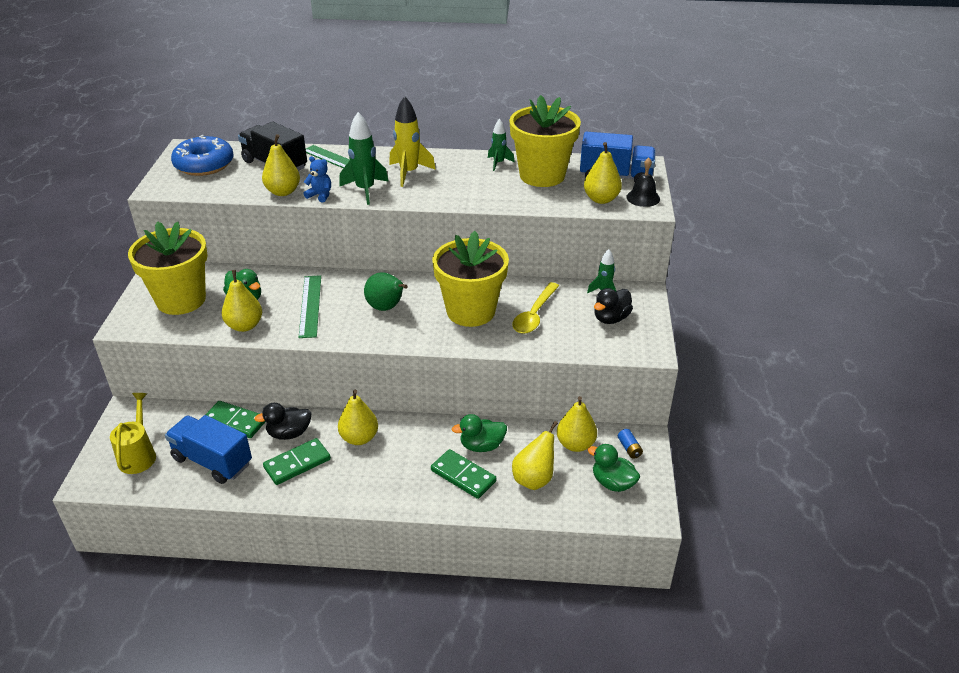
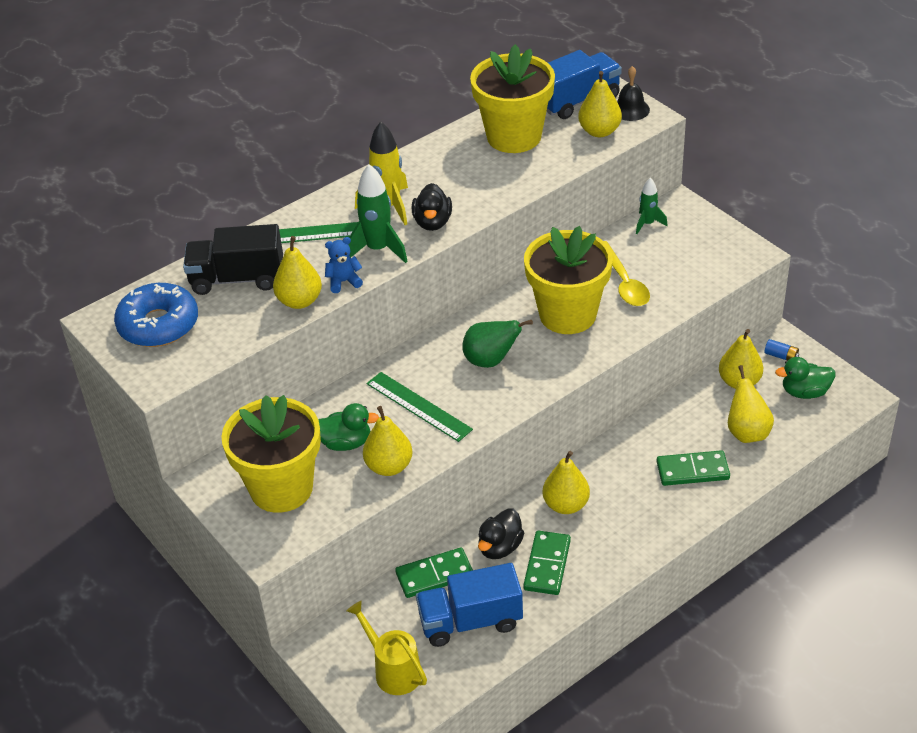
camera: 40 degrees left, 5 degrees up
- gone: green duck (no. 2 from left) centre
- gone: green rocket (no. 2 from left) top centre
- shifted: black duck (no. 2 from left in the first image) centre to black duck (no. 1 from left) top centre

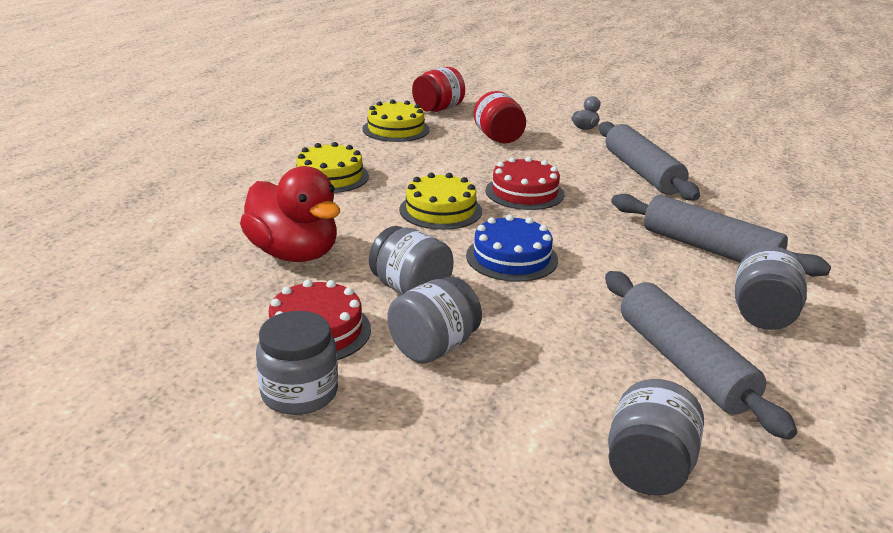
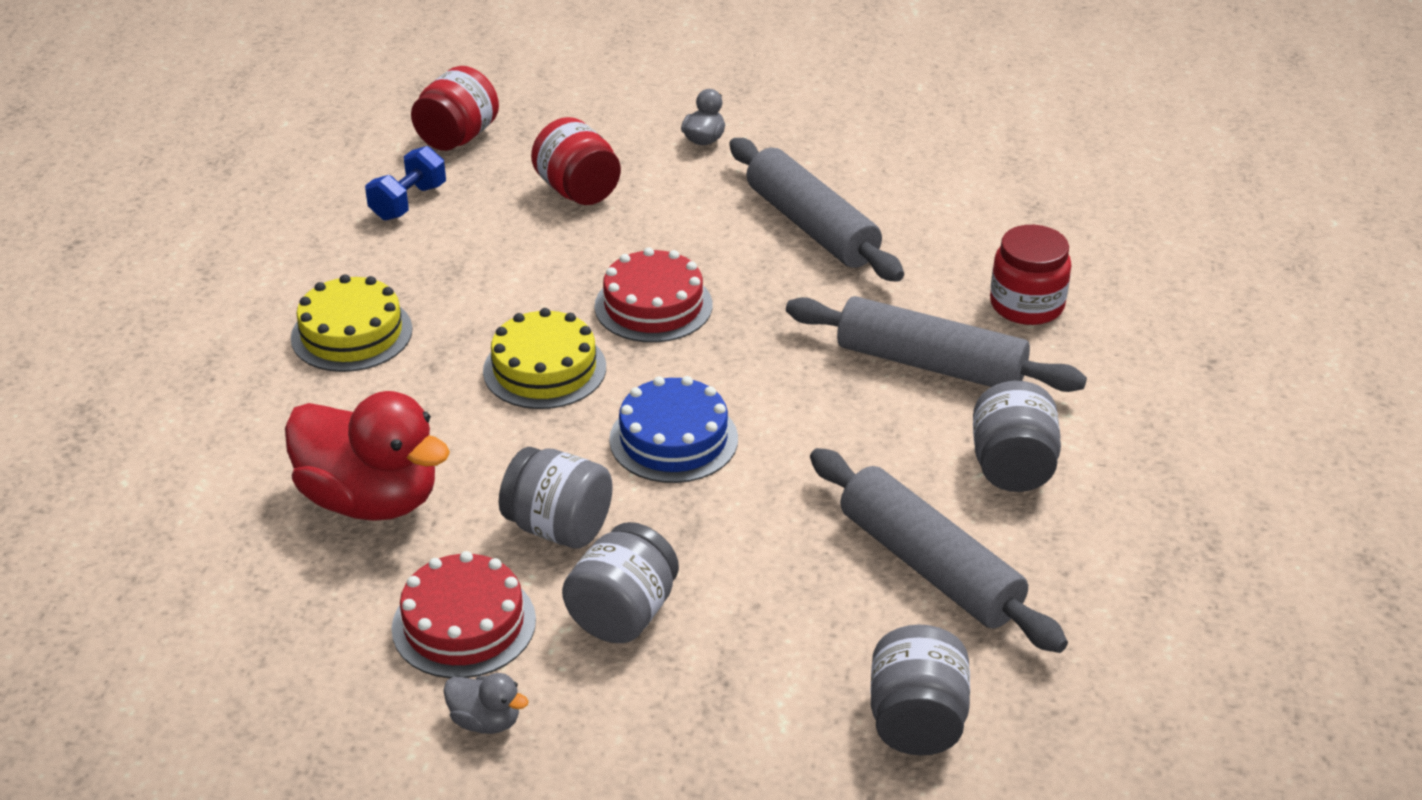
camera: 15 degrees left, 10 degrees up
- new: red jar (no. 3 from left) middle right
- swapped: grey jar (no. 1 from left) bottom left to grey duck (no. 1 from left) bottom centre
- swapped: yellow cake (no. 2 from left) top centre to blue dumbbell top left

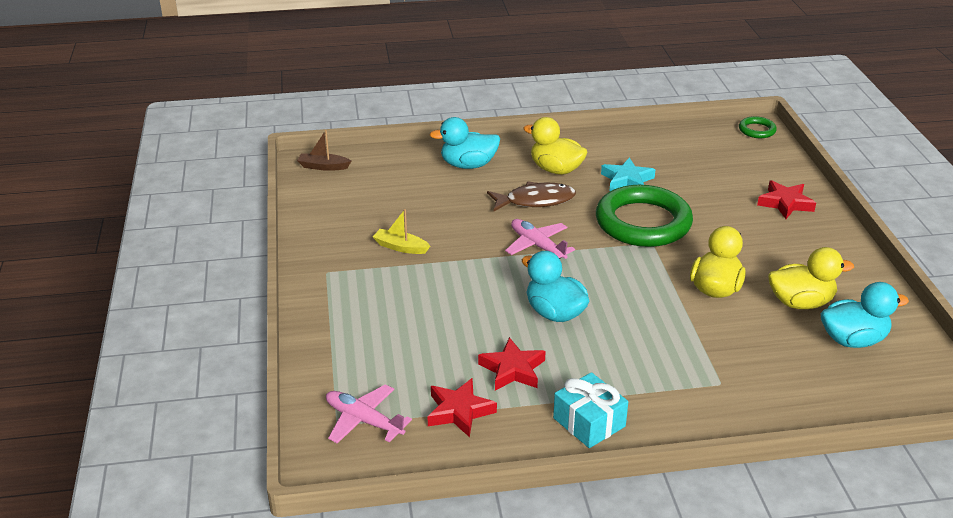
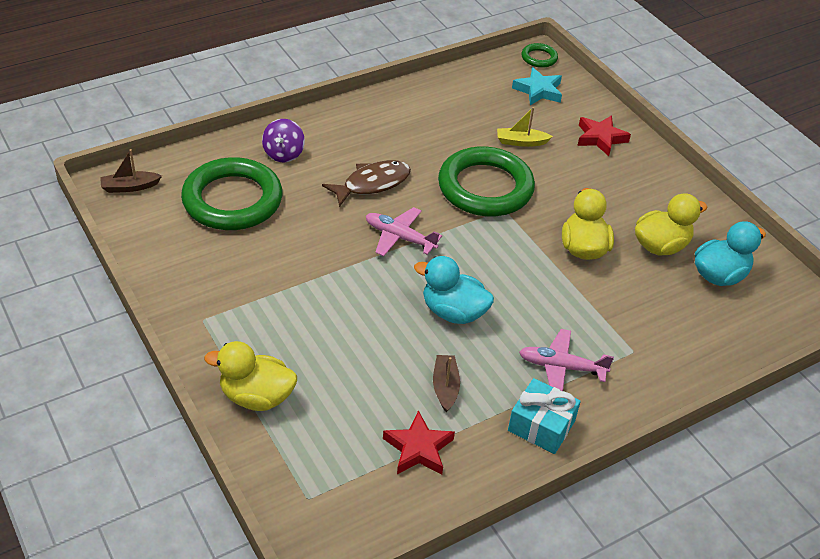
camera: 25 degrees left, 10 degrees up
- new: green ring (no. 1 from left) middle left
- shifted: pink plane (no. 1 from left in the first image) bottom centre to pink plane (no. 2 from left) middle right
- shifted: yellow boat centre to top centre
- shifted: yellow duck (no. 1 from left) top centre to bottom left
- shifted: turquoise star centre to top centre
- swapped: turquoise duck (no. 1 from left) top centre to purple spinning top top centre
- swapped: red star (no. 2 from left) bottom centre to brown boat (no. 2 from left) bottom centre

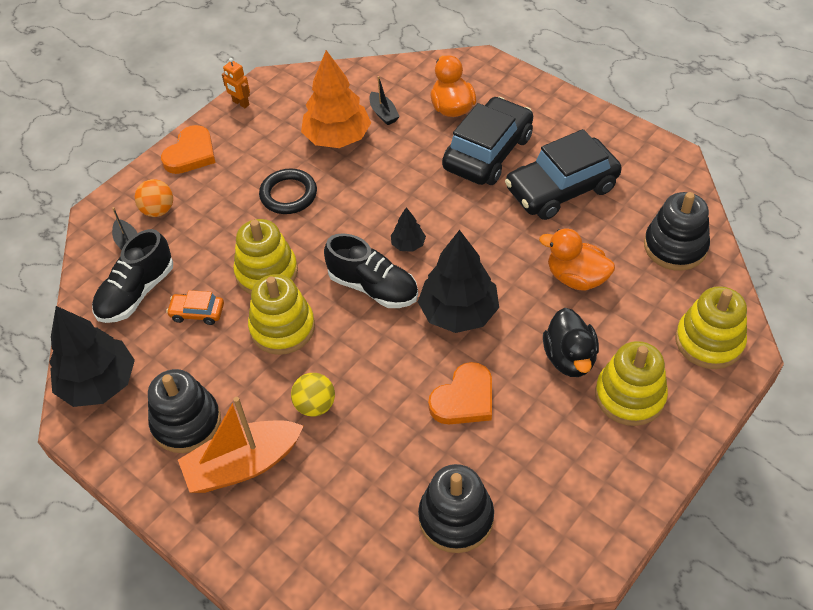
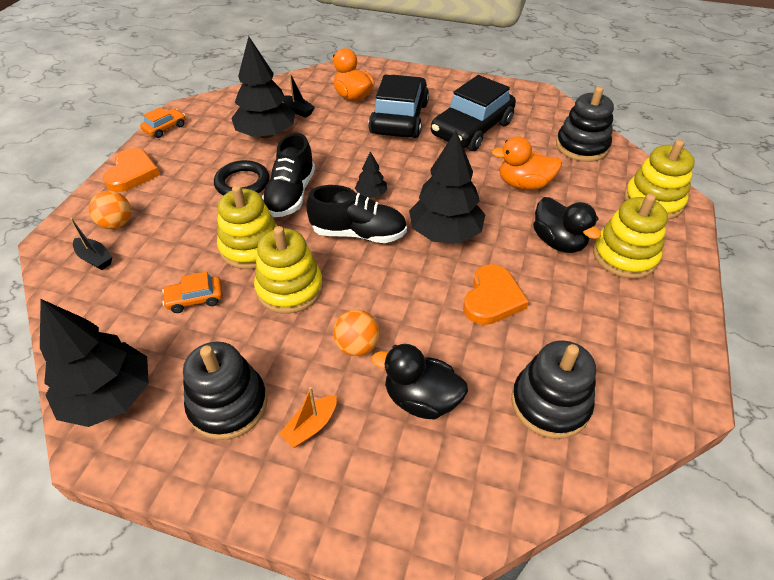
camera: 25 degrees left, 5 degrees down
- new: black duck (no. 1 from left) centre
- shifted: black shoe (no. 1 from left) middle left to top centre
- swapped: orange robot top left to orange car (no. 1 from left) top left
- repainted: yellow ball centre to orange ball (no. 2 from left) centre
- repainted: orange tree top centre to black tree (no. 2 from left) top centre
- scaled: orange boat bottom left = bottom centre x0.48

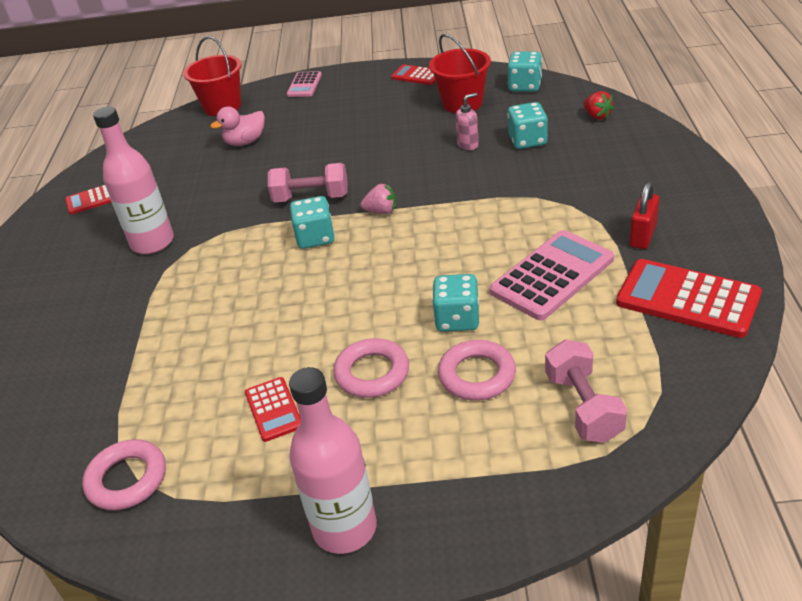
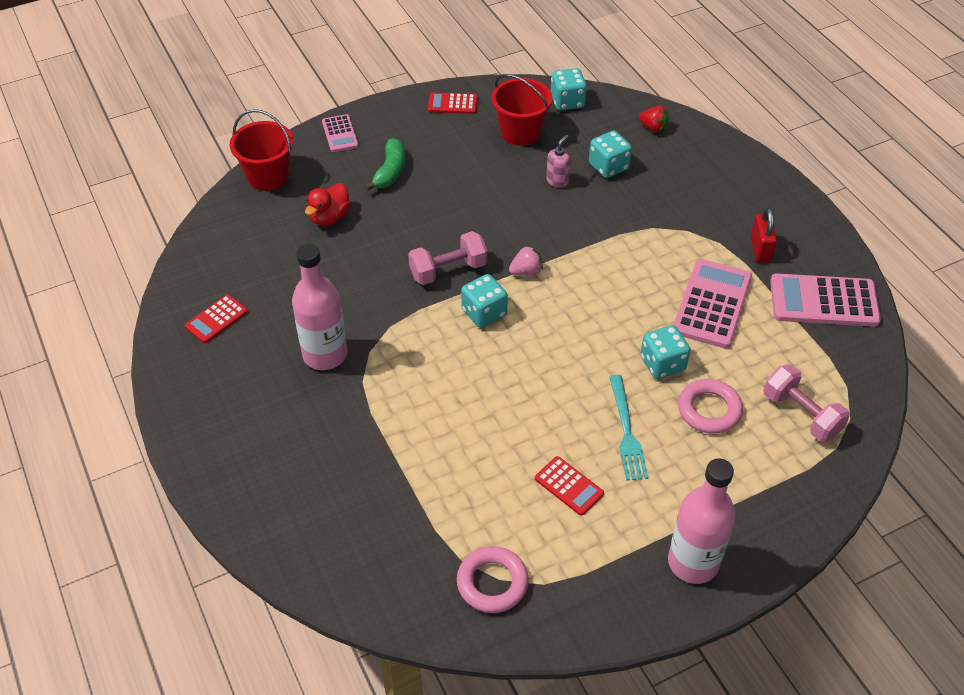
camera: 30 degrees left, 10 degrees up
- new: green banana top centre
- swapped: pink ring (no. 2 from left) centre to turquoise fork centre
- repainted: pink duck top left to red duck top centre
- repainted: red calculator (no. 4 from left) middle right to pink calculator (no. 3 from left) middle right

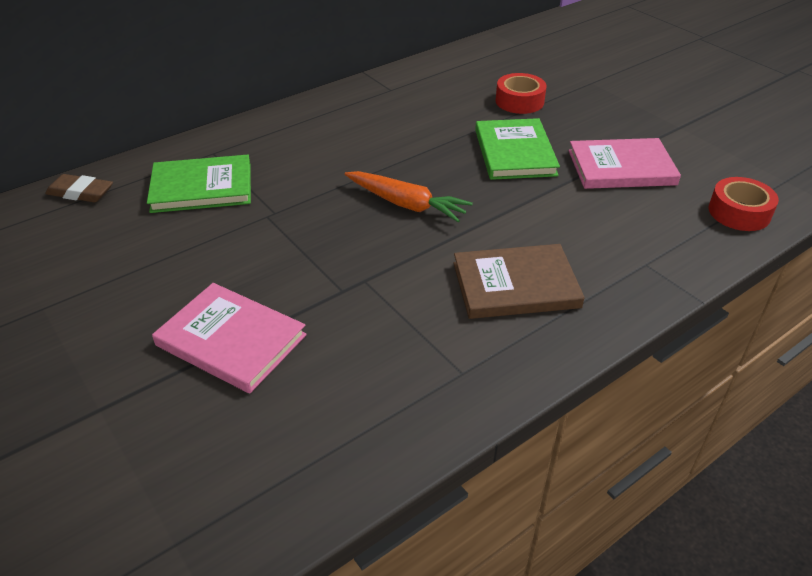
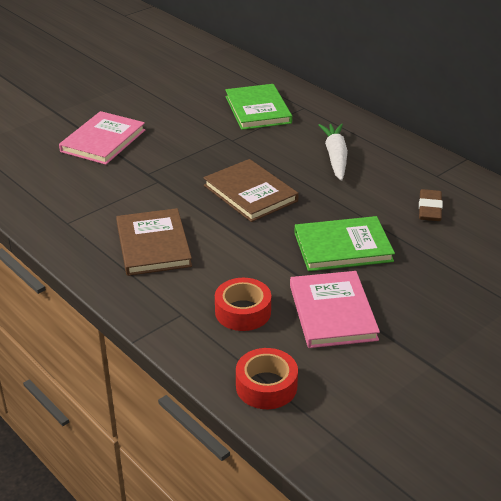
camera: 85 degrees right, 5 degrees down
- new: white carrot top centre
- shifted: brown eraser top left to middle right
- shifted: red tape (no. 1 from left) top centre to centre
- swapped: orange carrot centre to brown book (no. 2 from left) centre

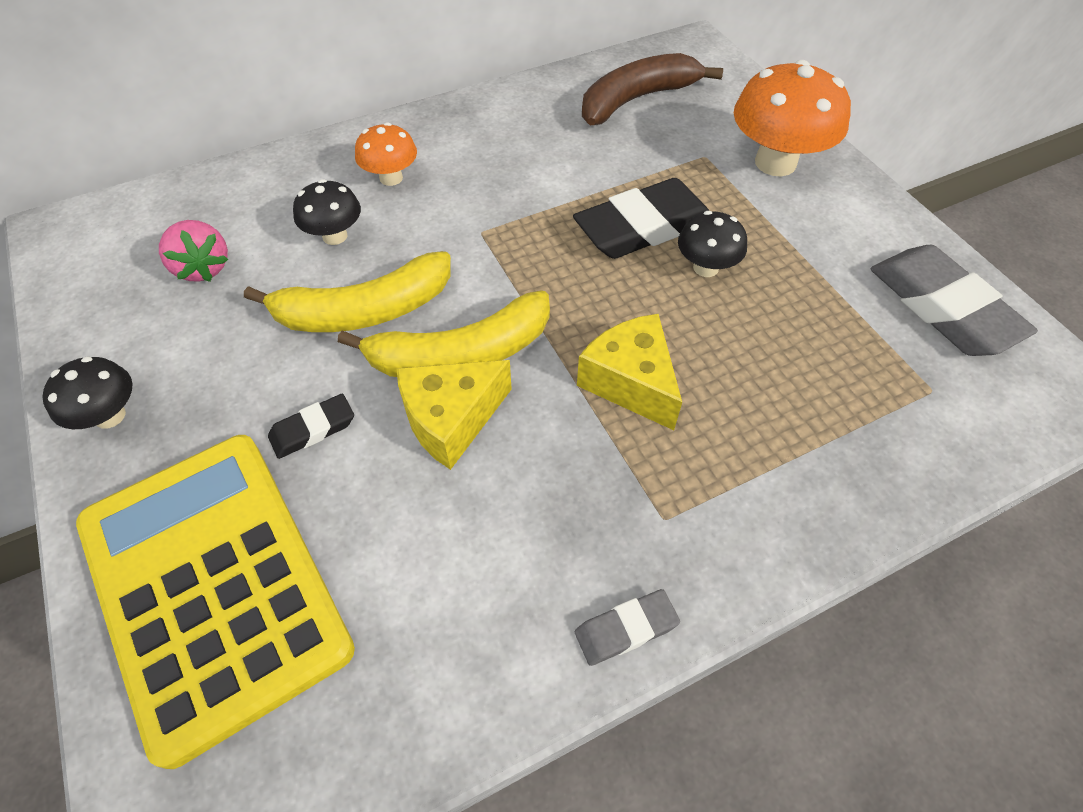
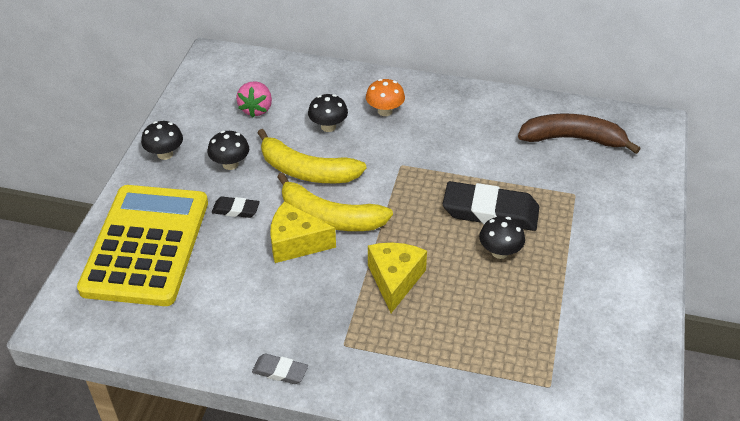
camera: 40 degrees right, 10 degrees down
- gone: orange mushroom (no. 2 from left) top right
- gone: grey eraser (no. 2 from left) middle right
- new: black mushroom (no. 2 from left) middle left

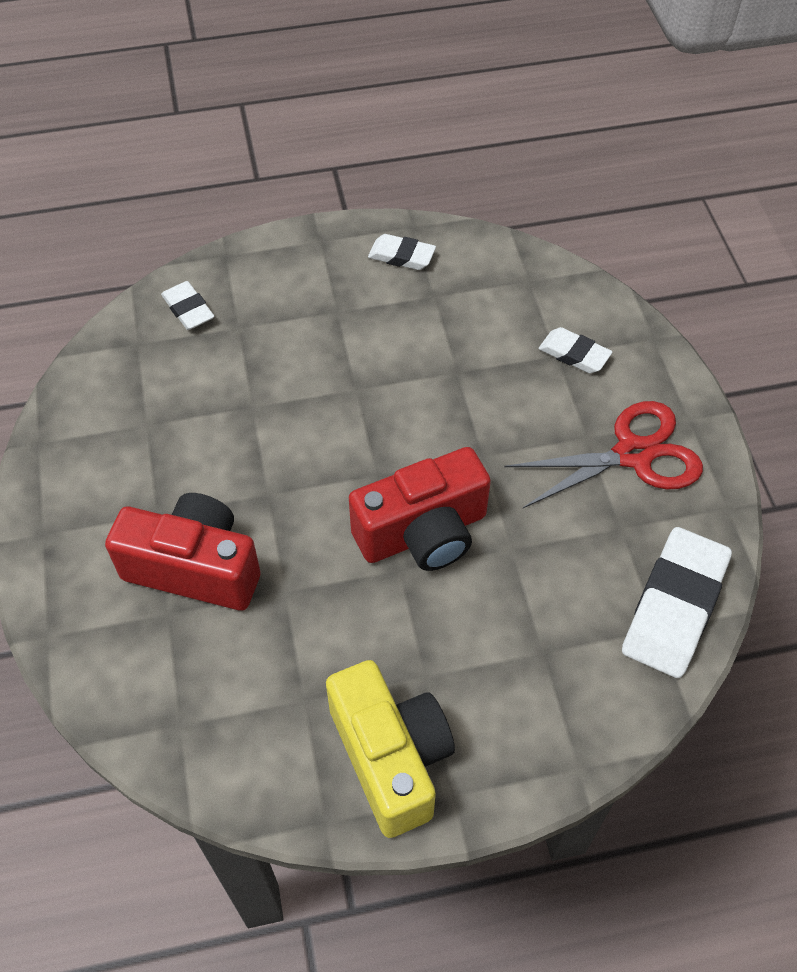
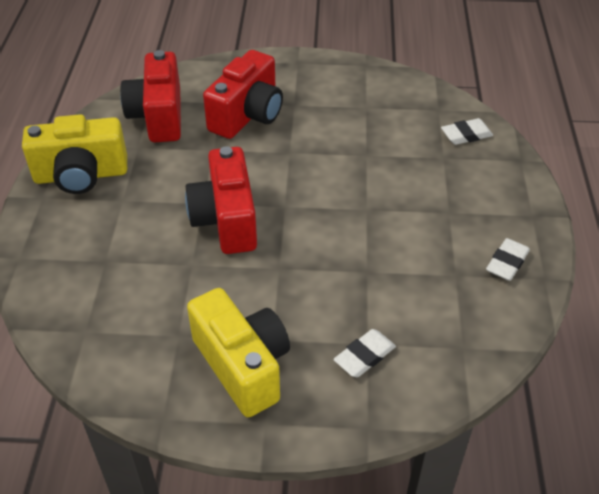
camera: 105 degrees right, 10 degrees down
- gone: white eraser (no. 4 from left) middle right
- new: red camera (no. 1 from left) top left
- swapped: red scissors middle right to yellow camera (no. 2 from left) bottom centre

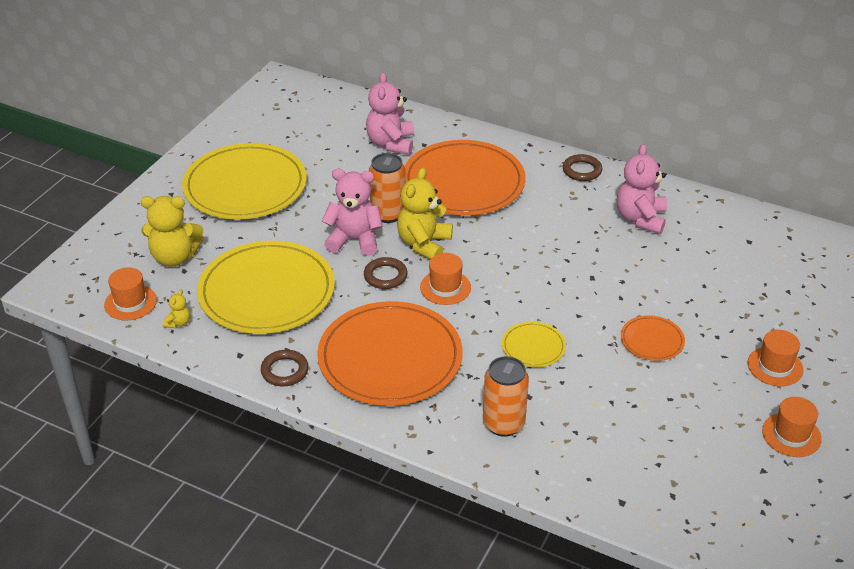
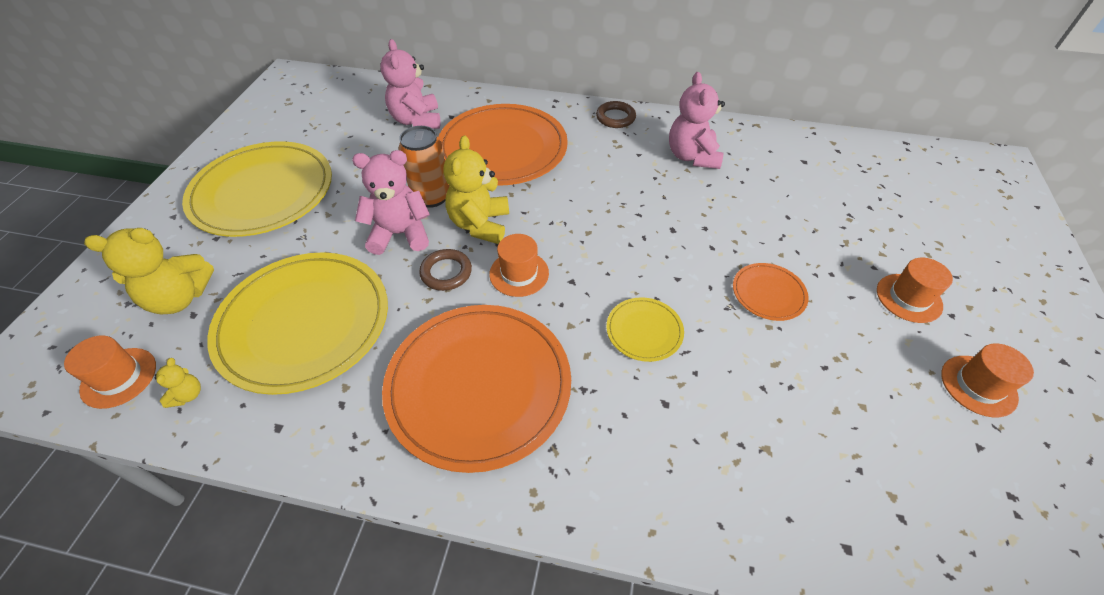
camera: 15 degrees left, 10 degrees up
- gone: brown ring (no. 1 from left) centre
- gone: orange can (no. 2 from left) bottom centre

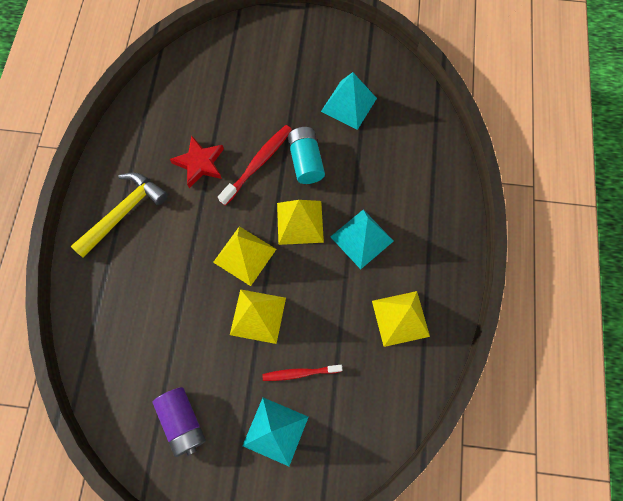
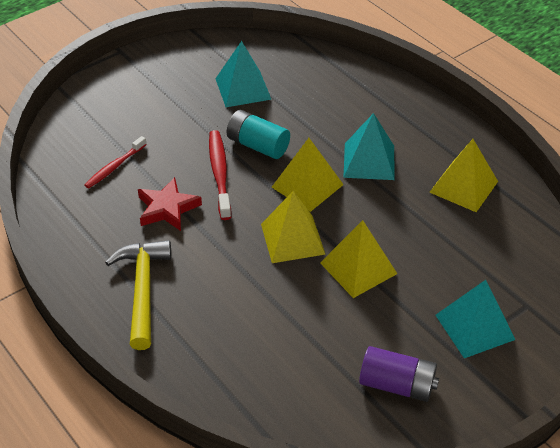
camera: 45 degrees left, 25 degrees down
- shifted: red toothbrush (no. 2 from left in the first image) bottom centre to red toothbrush (no. 1 from left) middle left

